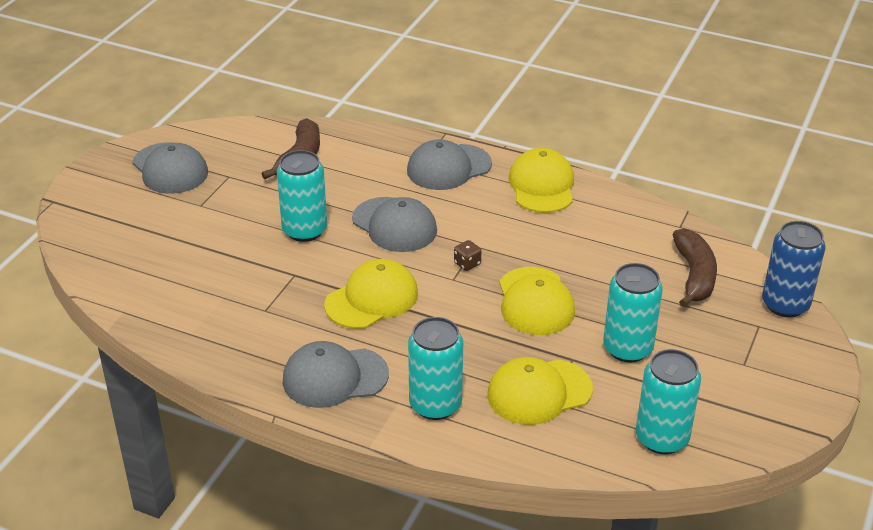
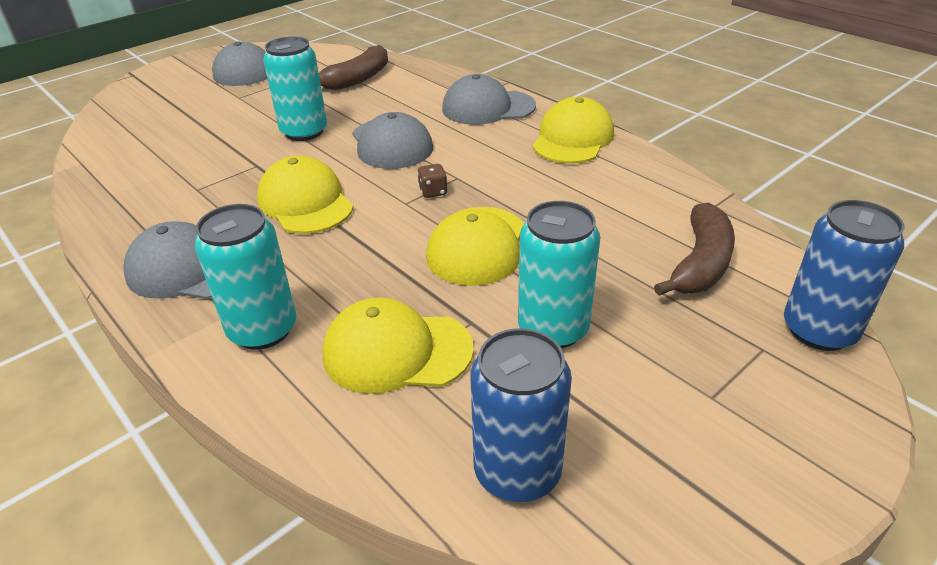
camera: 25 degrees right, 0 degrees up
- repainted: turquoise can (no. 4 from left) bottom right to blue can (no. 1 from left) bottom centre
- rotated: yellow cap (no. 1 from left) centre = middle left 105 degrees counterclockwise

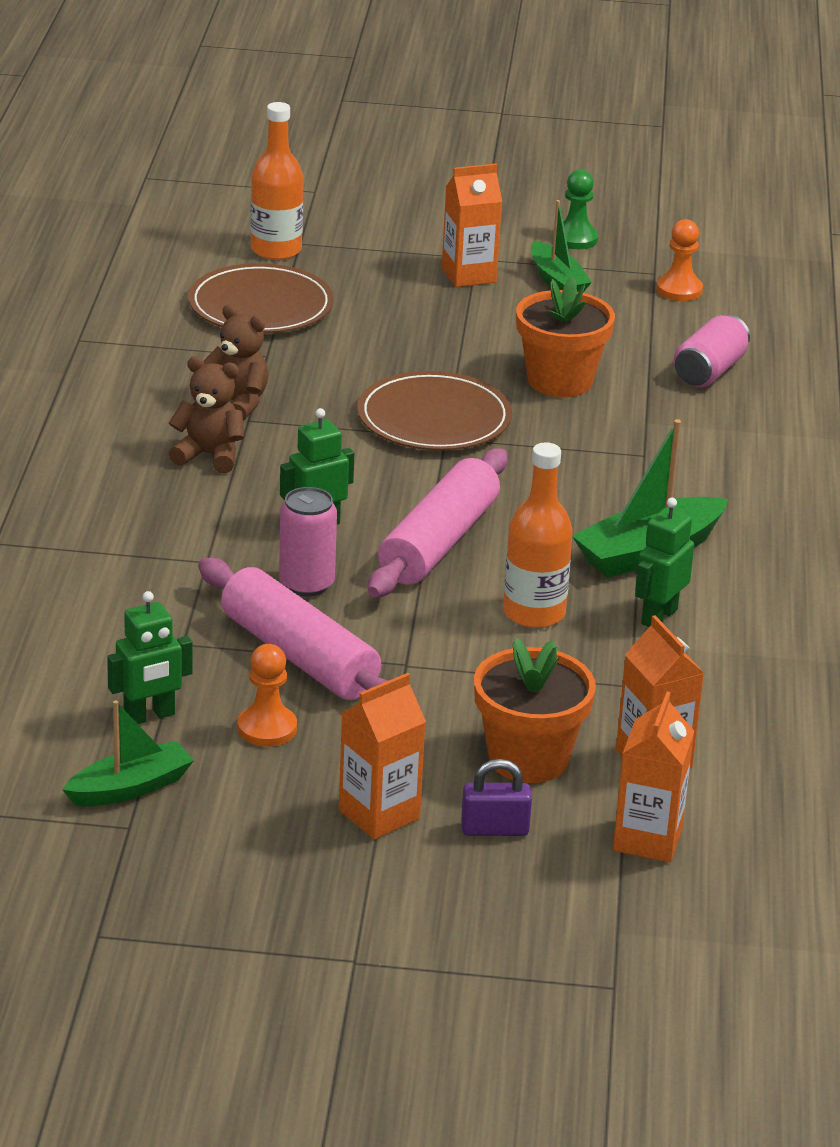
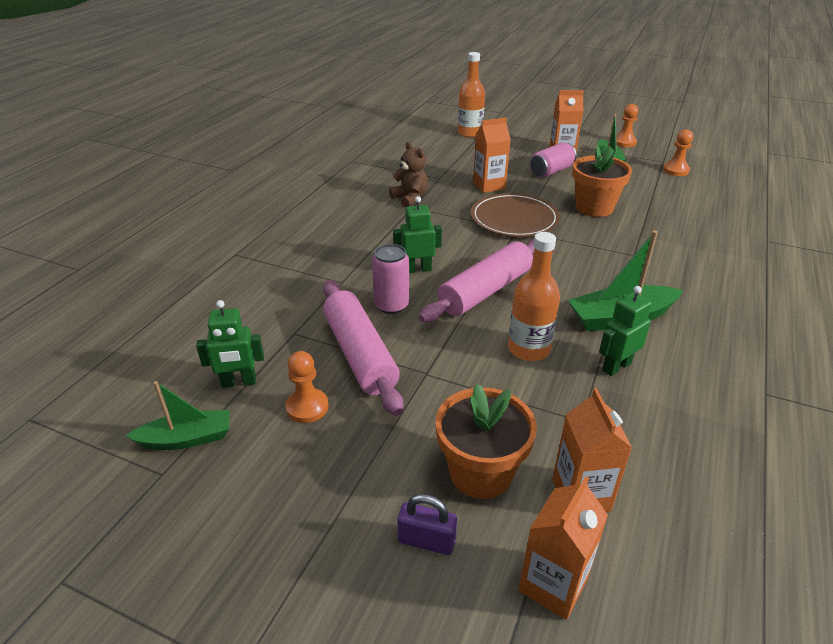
camera: 20 degrees right, 5 degrees up
- gone: brown teddy bear (no. 1 from left) middle left
- gone: brown plate (no. 1 from left) top left
- shifted: orange carton (no. 1 from left) centre to top centre
- shifted: pink can (no. 2 from left) top right to top centre
- repainted: green pawn top right to orange pawn (no. 2 from left) top right

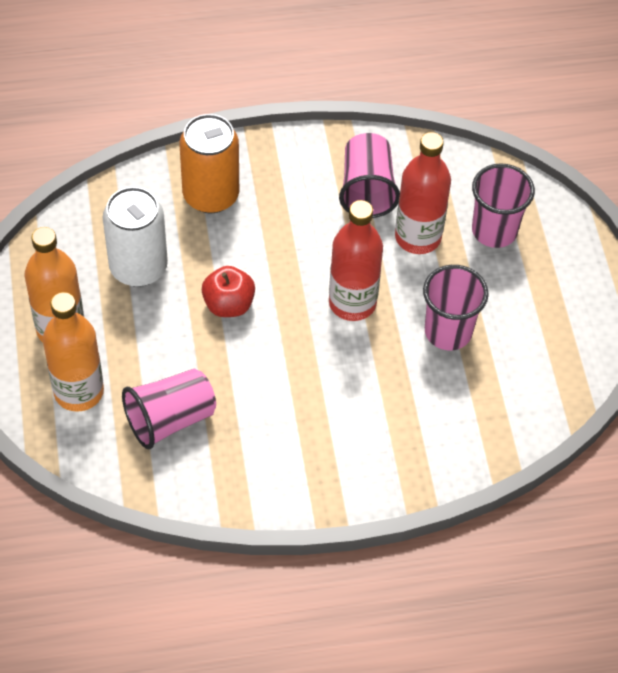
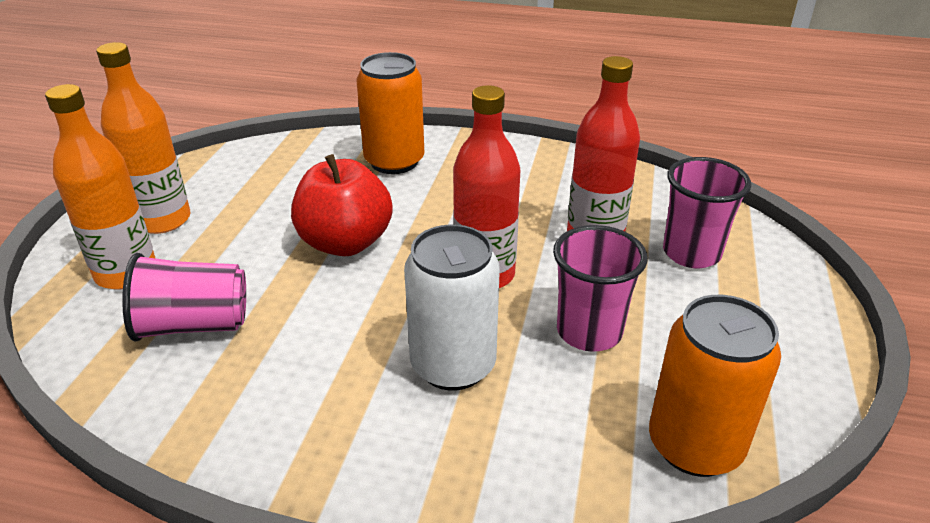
camera: 25 degrees right, 20 degrees down
- gone: pink cup (no. 2 from left) top centre
- new: orange can (no. 2 from left) bottom right
- shifted: white can middle left to centre
- scaled: red apple centre = centre x1.54

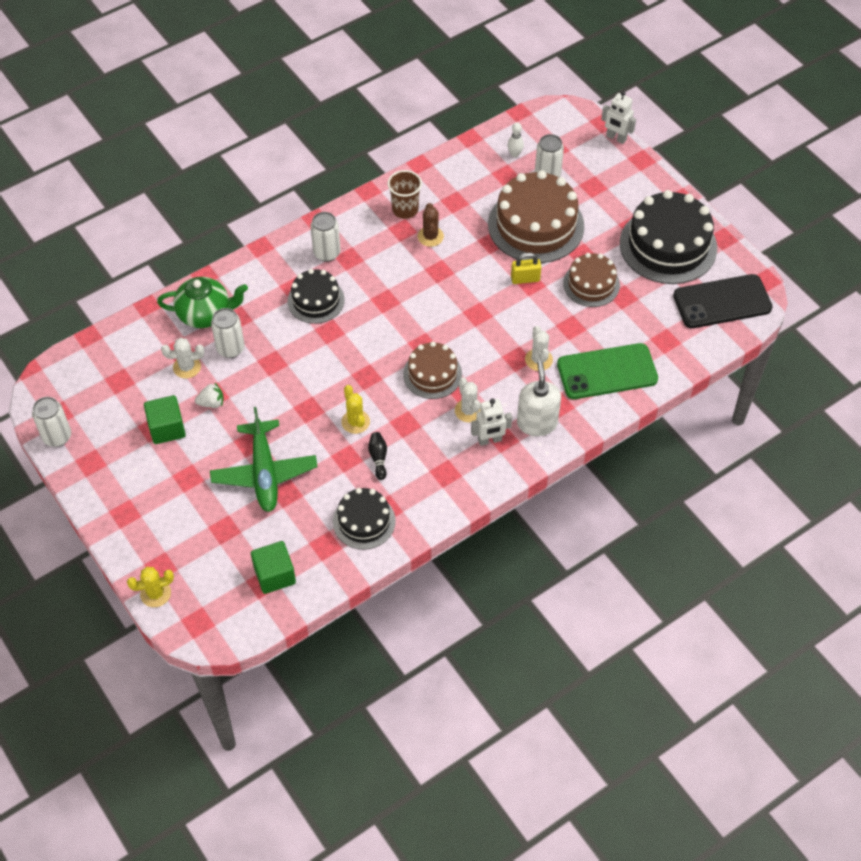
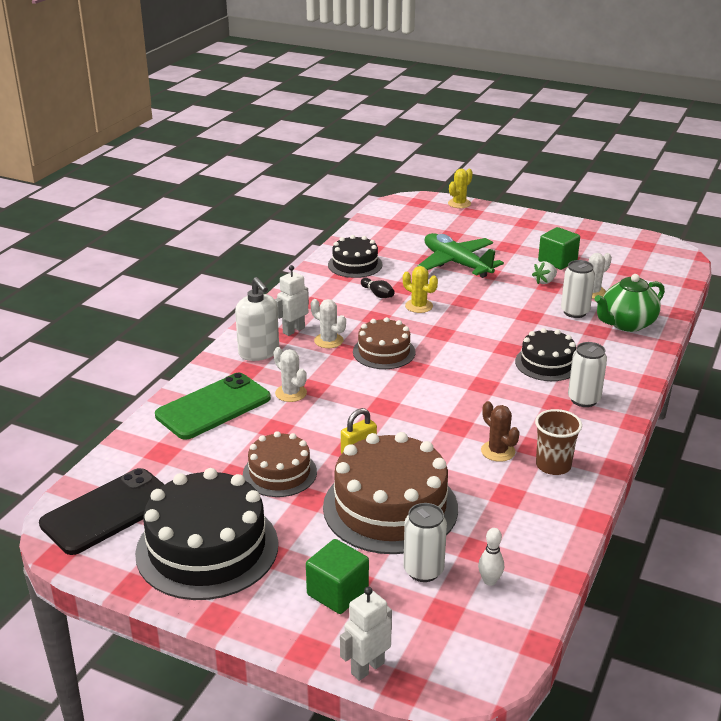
camera: 150 degrees right, 25 degrees down
- gone: white can (no. 1 from left) middle left
- shifted: green cube (no. 2 from left in the first image) middle left to green cube (no. 1 from left) bottom centre
- rotated: white robot (no. 2 from left) top right = bottom centre 45 degrees counterclockwise

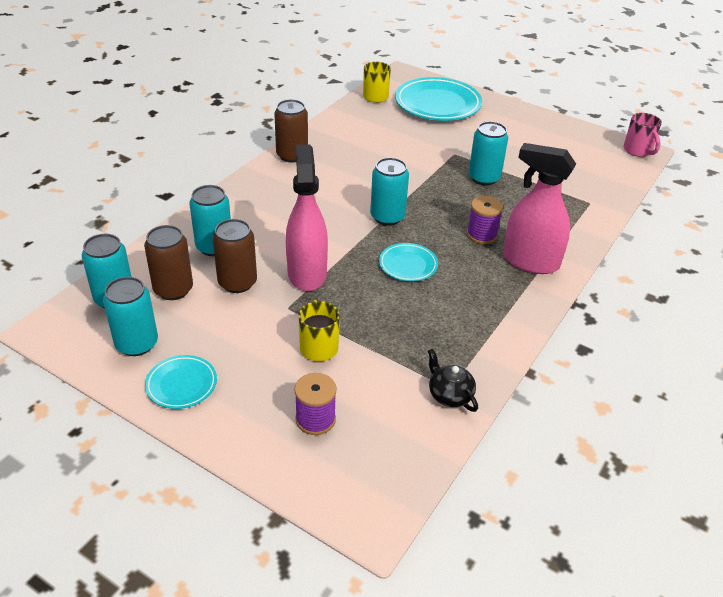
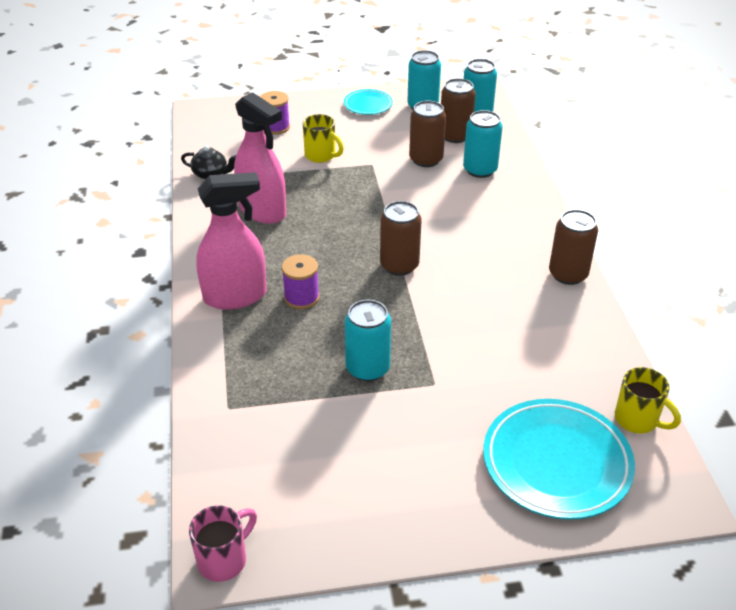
camera: 140 degrees right, 0 degrees up
- gone: turquoise plate (no. 2 from left) centre
- shifted: pink spray bottle (no. 1 from left in the first image) centre to pink spray bottle (no. 2 from left) top centre
- repainted: turquoise can (no. 4 from left) top centre to brown can (no. 1 from left) centre
- rotated: pink mug top right = bottom left 105 degrees clockwise

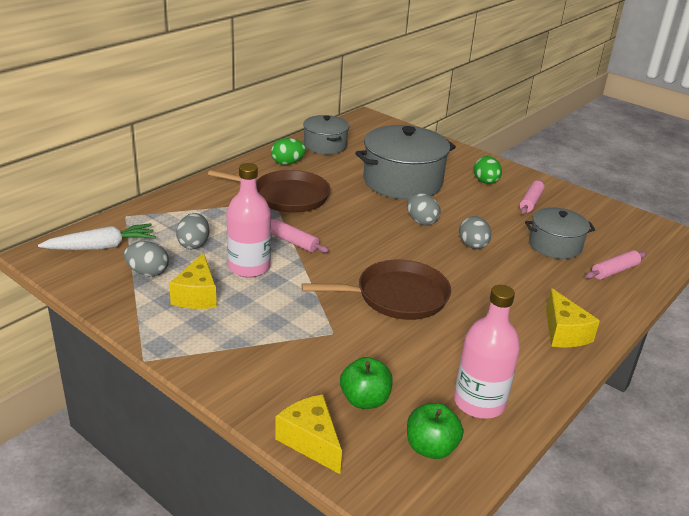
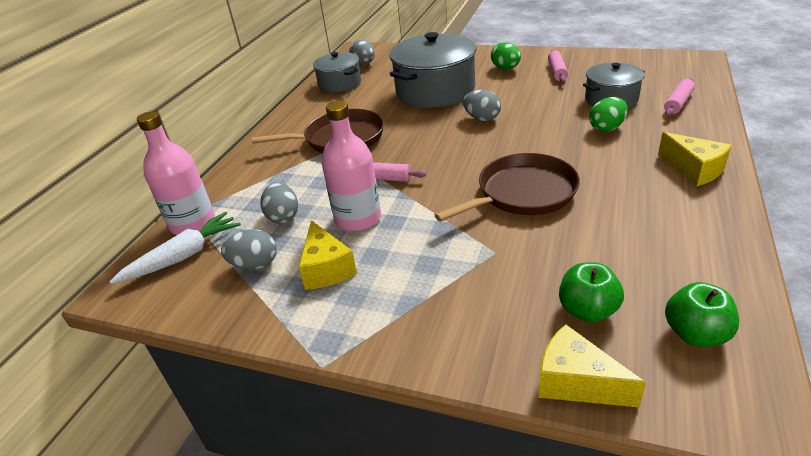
camera: 15 degrees left, 5 degrees up
- shifted: green egg (no. 1 from left in the first image) top centre to green egg (no. 2 from left) top right
- shifted: pink bottle (no. 2 from left in the first image) bottom right to pink bottle (no. 1 from left) middle left
- shifted: grey egg (no. 4 from left in the first image) middle right to grey egg (no. 3 from left) top centre

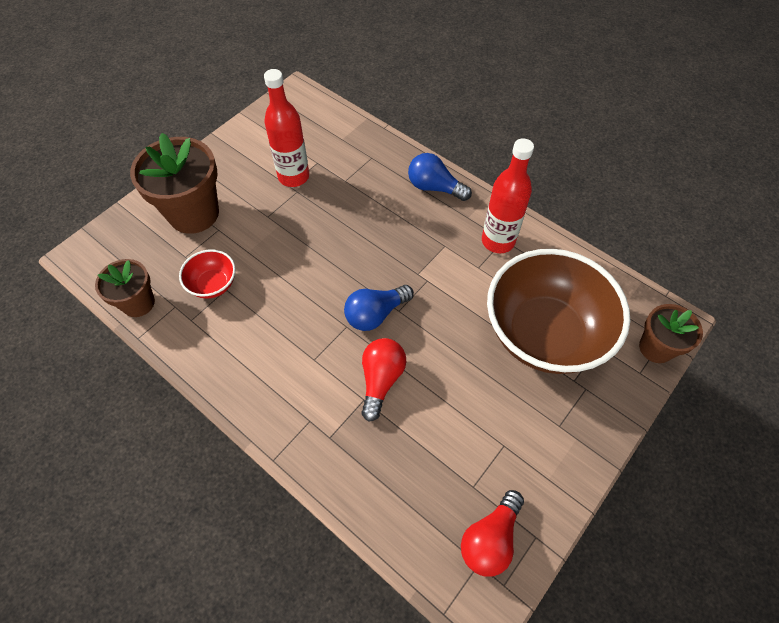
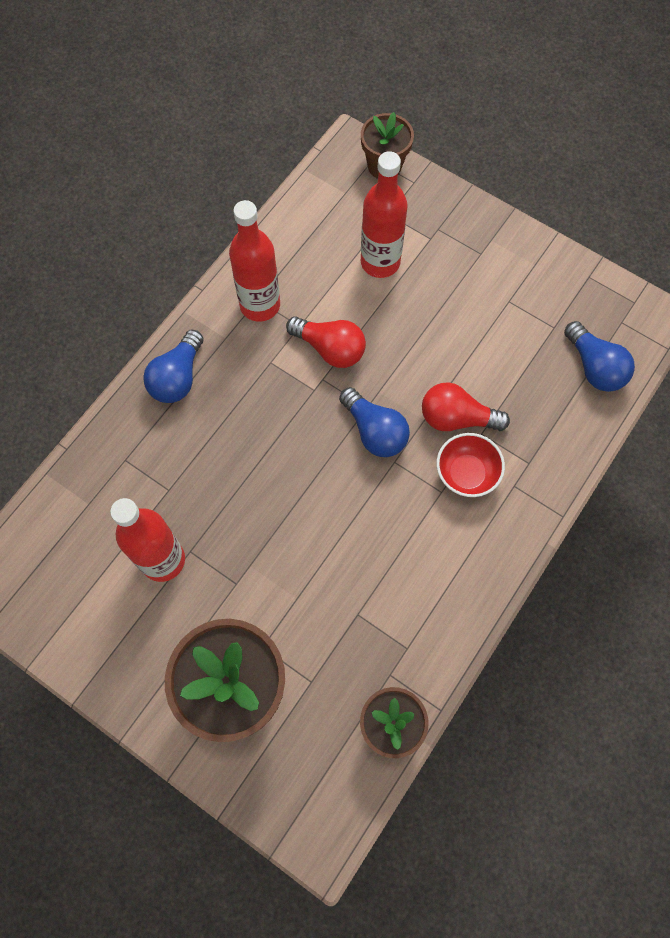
camera: 95 degrees left, 10 degrees up
- new: blue light bulb (no. 3 from left) middle right
- shifted: red bowl middle left to middle right
- shifted: red light bulb (no. 2 from left in the first image) bottom centre to red light bulb (no. 1 from left) centre
- swapped: brown bowl middle right to red bottle (no. 3 from left) top centre

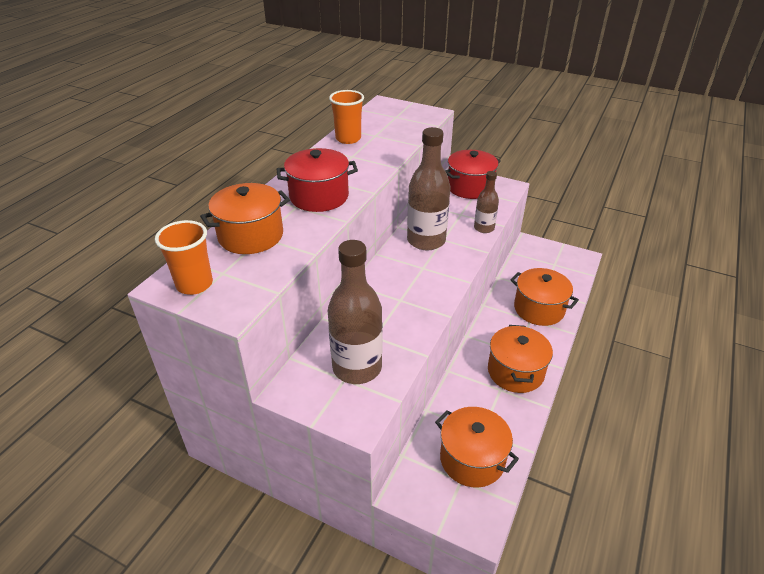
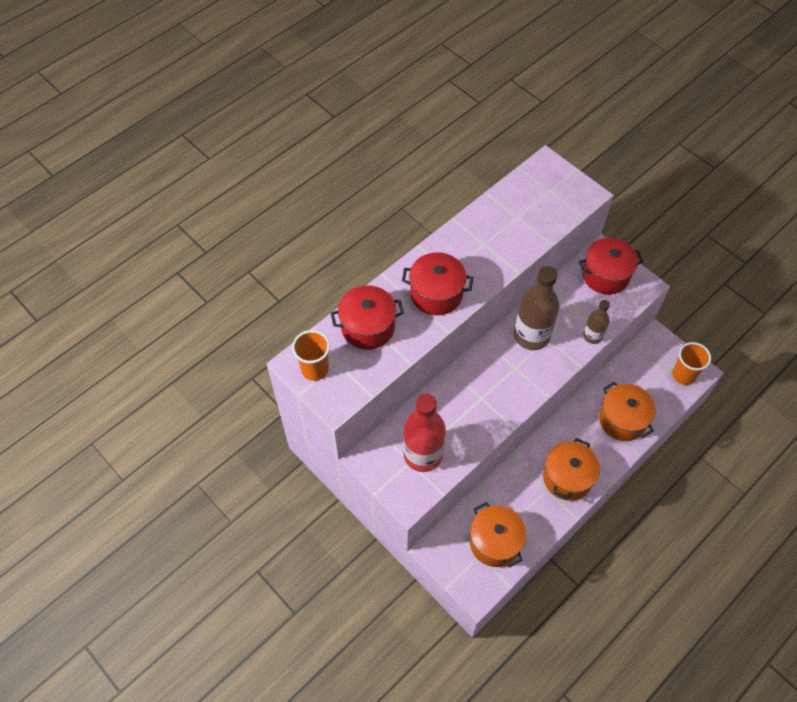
camera: 20 degrees right, 20 degrees up
- shifted: orange cup (no. 2 from left) top centre to middle right
- repainted: orange pot (no. 1 from left) middle left to red pot (no. 1 from left) centre
- repainted: brown bottle (no. 1 from left) centre to red bottle centre

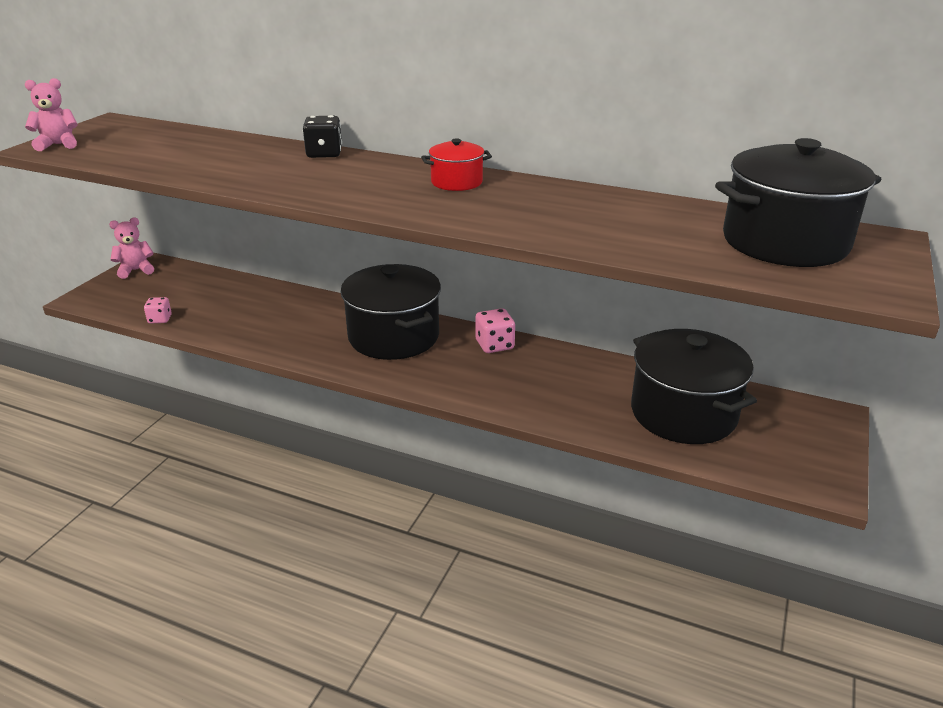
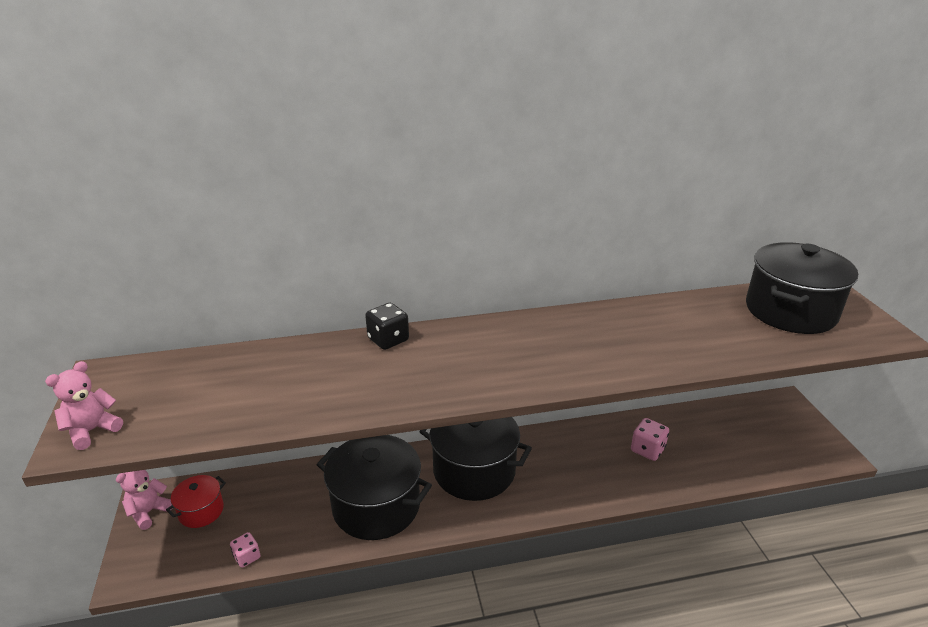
camera: 35 degrees left, 0 degrees up
- shifted: red pot top centre to bottom left
- shifted: pink dice (no. 2 from left) centre to bottom right
- shifted: black pot (no. 2 from left in the first image) middle right to black pot (no. 1 from left) bottom centre

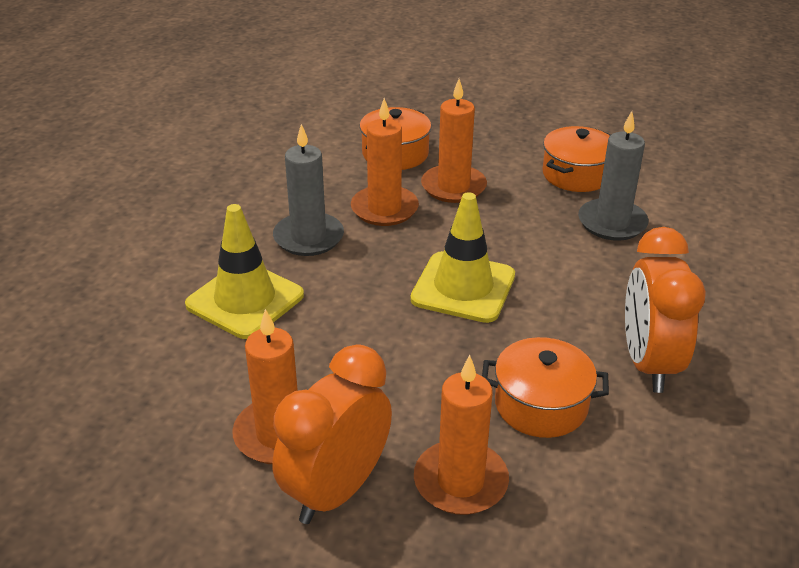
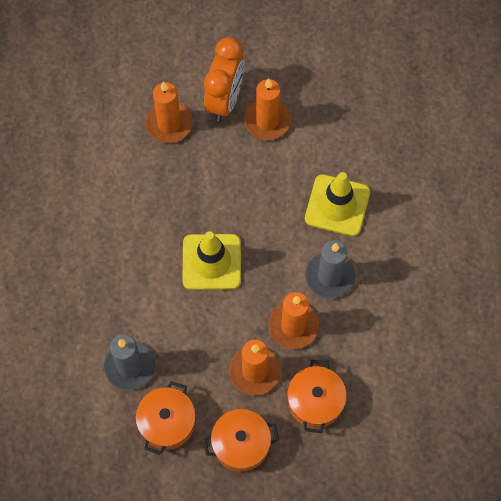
camera: 160 degrees right, 30 degrees up
- gone: orange clock (no. 2 from left) middle right
- shifted: orange pot (no. 2 from left) bottom right to bottom centre

